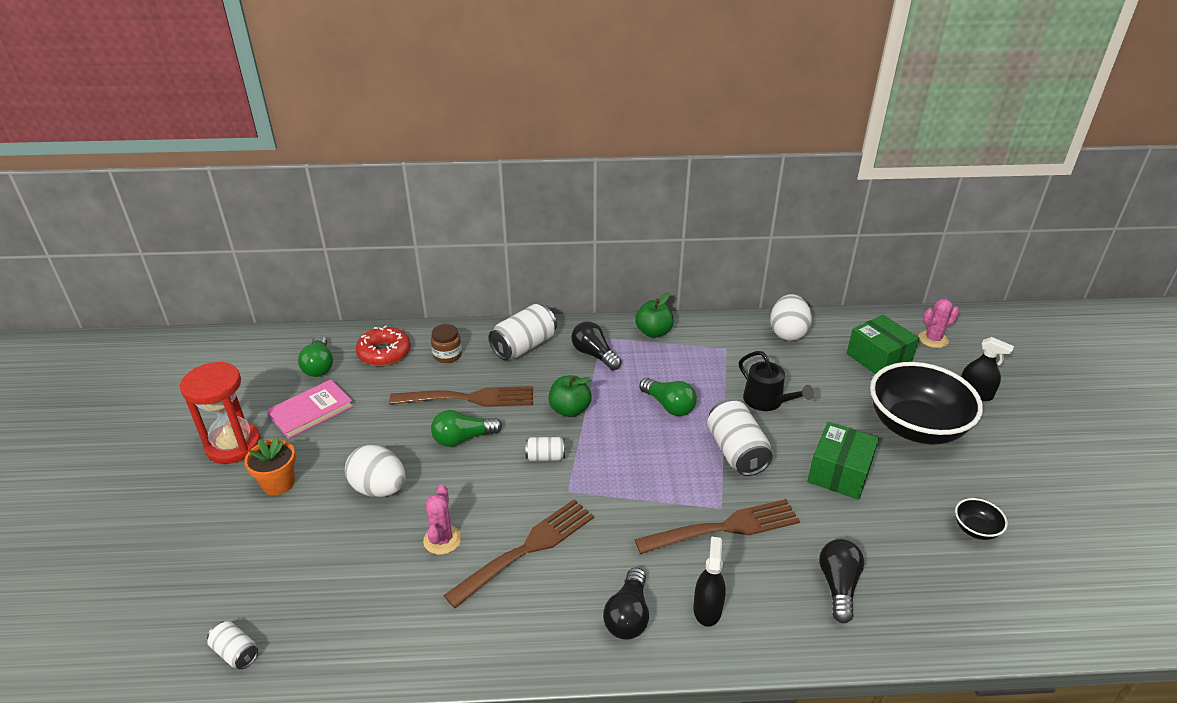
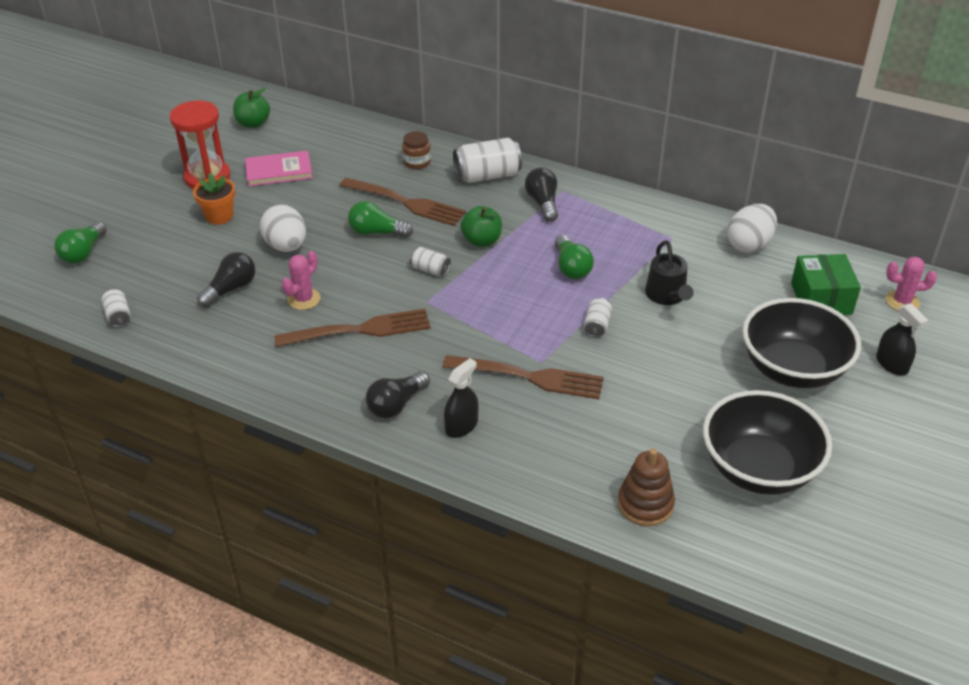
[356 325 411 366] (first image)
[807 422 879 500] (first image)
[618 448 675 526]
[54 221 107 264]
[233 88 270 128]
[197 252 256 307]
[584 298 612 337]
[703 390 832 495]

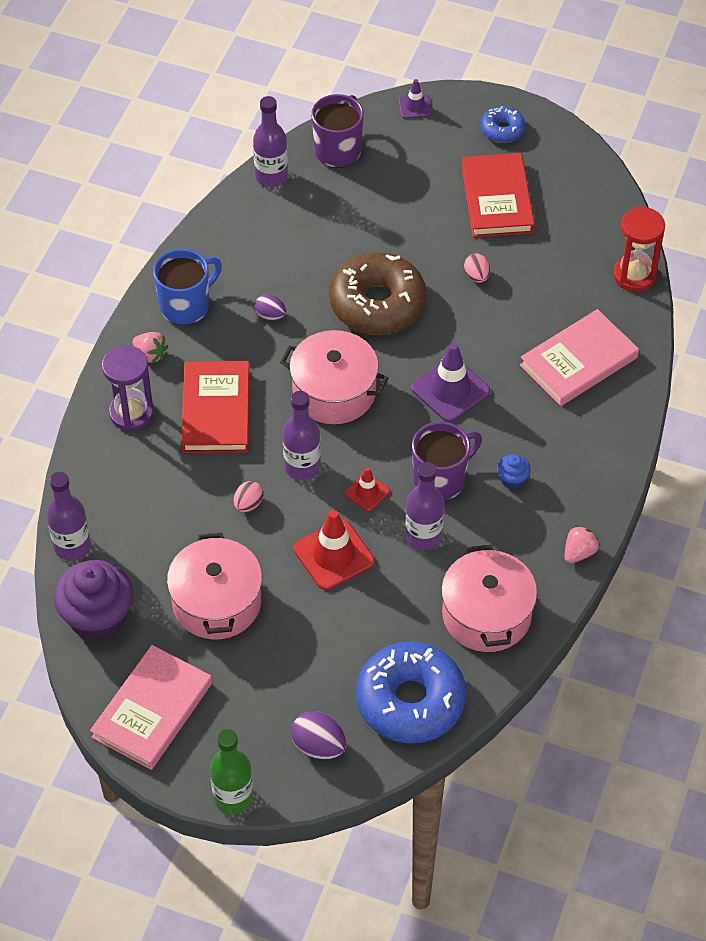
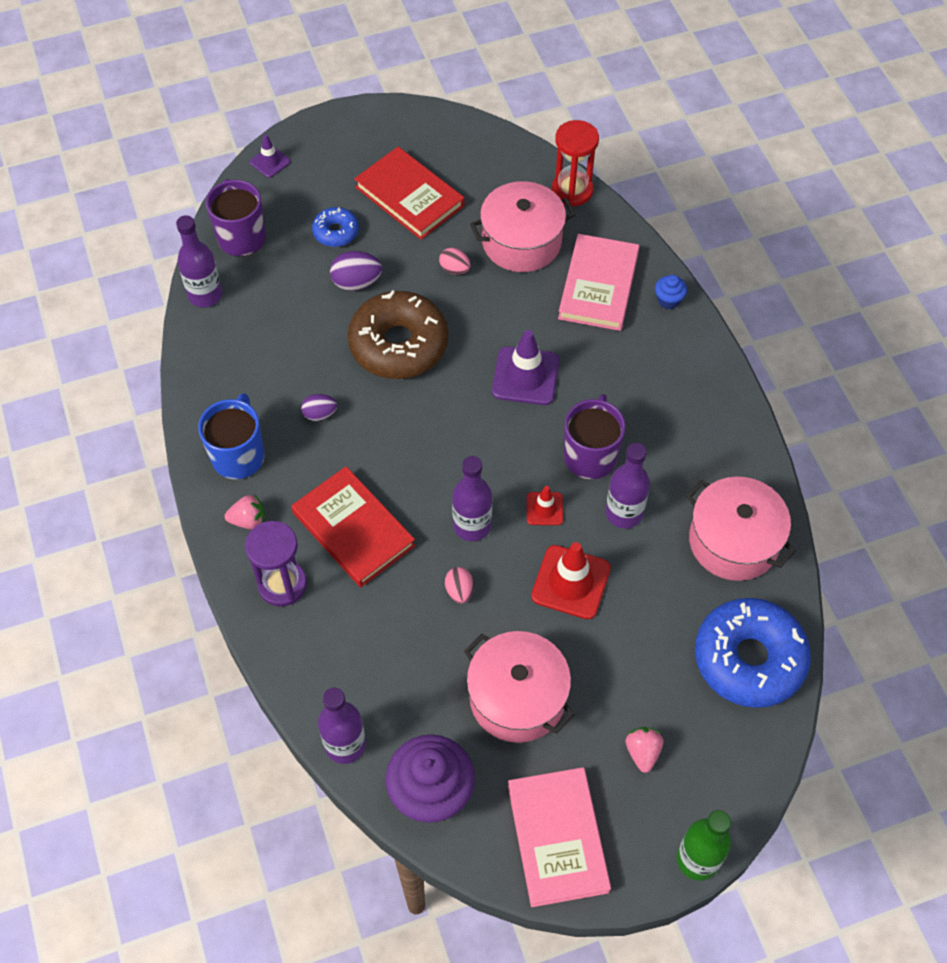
[470 181 576 272]
[330 251 382 291]
[312 207 359 247]
[655 275 687 309]
[626 727 663 773]

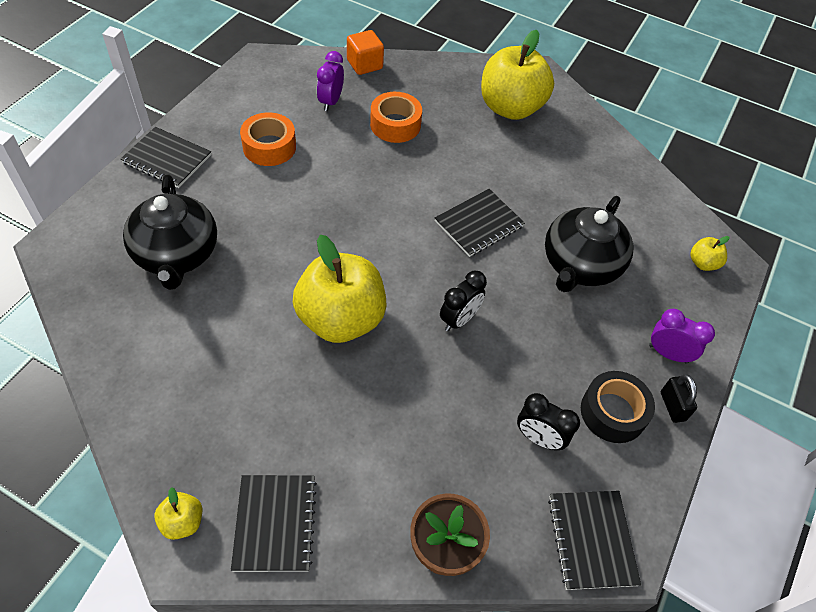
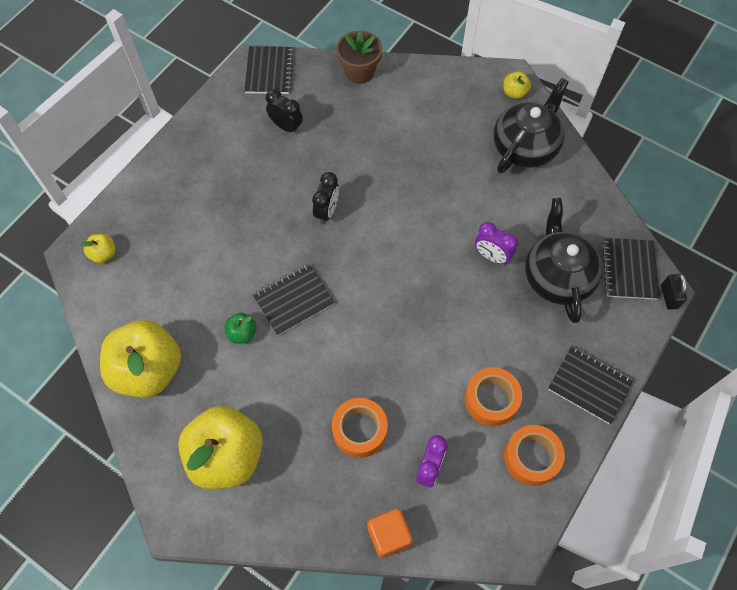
[581 371 655 443] (first image)
[224 313 257 344]
[504 425 565 486]
[602 238 659 300]
[100 320 181 398]
[493 78 569 173]
[475 222 518 265]
[661 273 687 310]
[312 172 339 224]

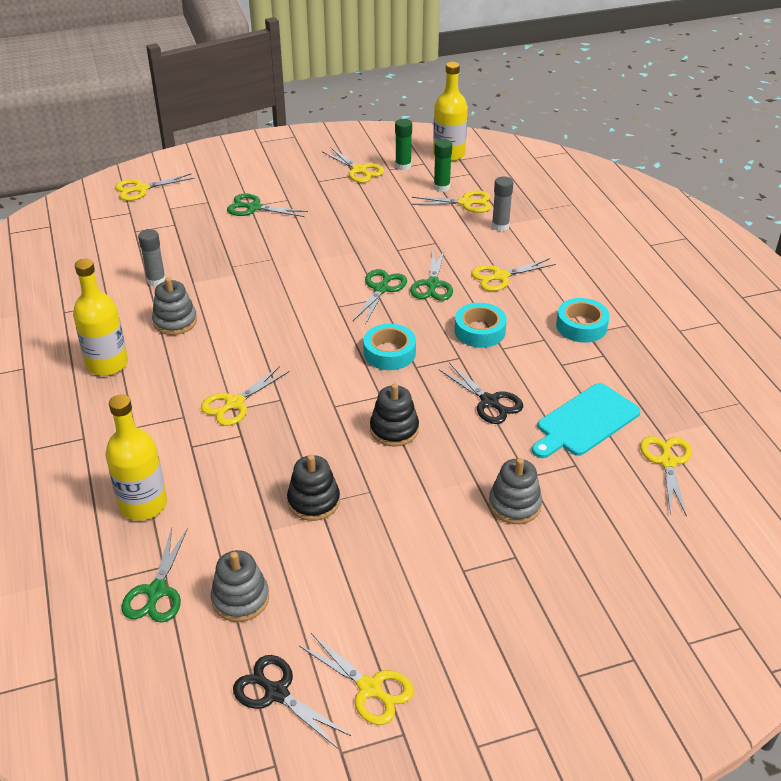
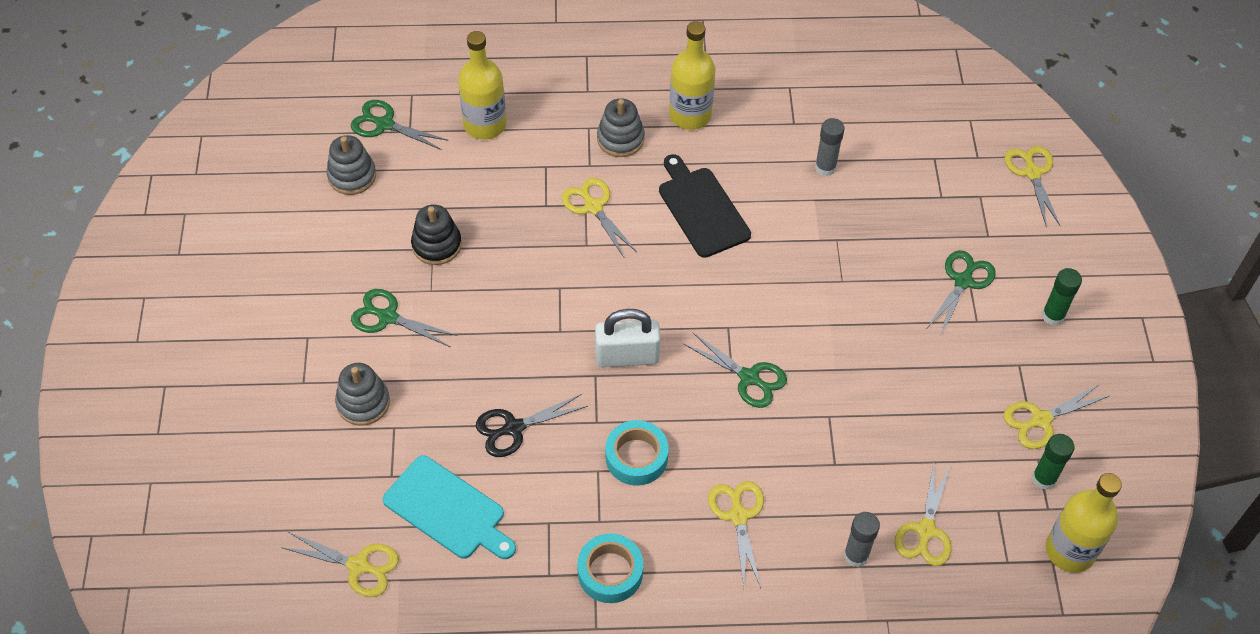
[233 655 351 749] (first image)
[299 633 414 725] (first image)
[370 383 419 447] (first image)
[659 154 751 258]
[597 98 645 157]
[351 289 458 347]
[1042 268 1082 325]
[595 309 661 367]
[382 455 516 559]

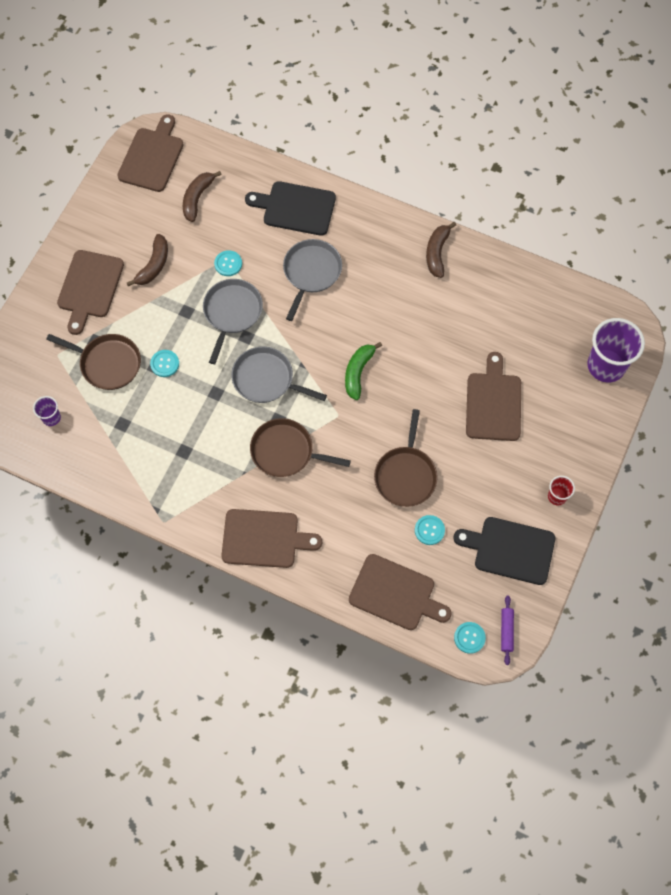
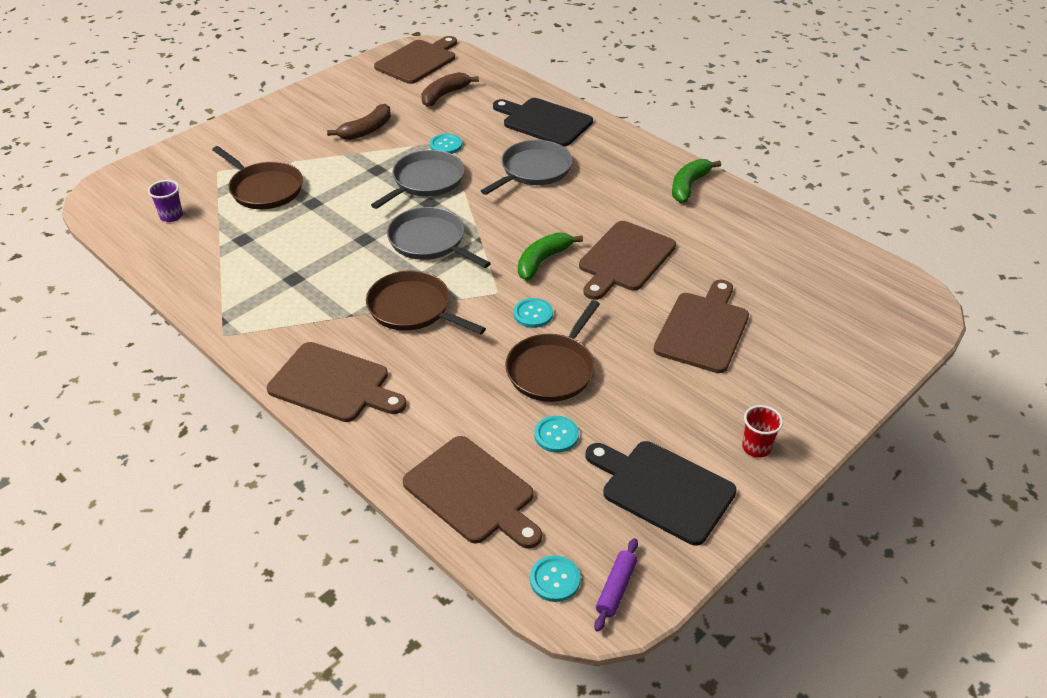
[587 318 645 382] (first image)
[579 221 676 300]
[513 298 553 328]
[672 159 721 203]

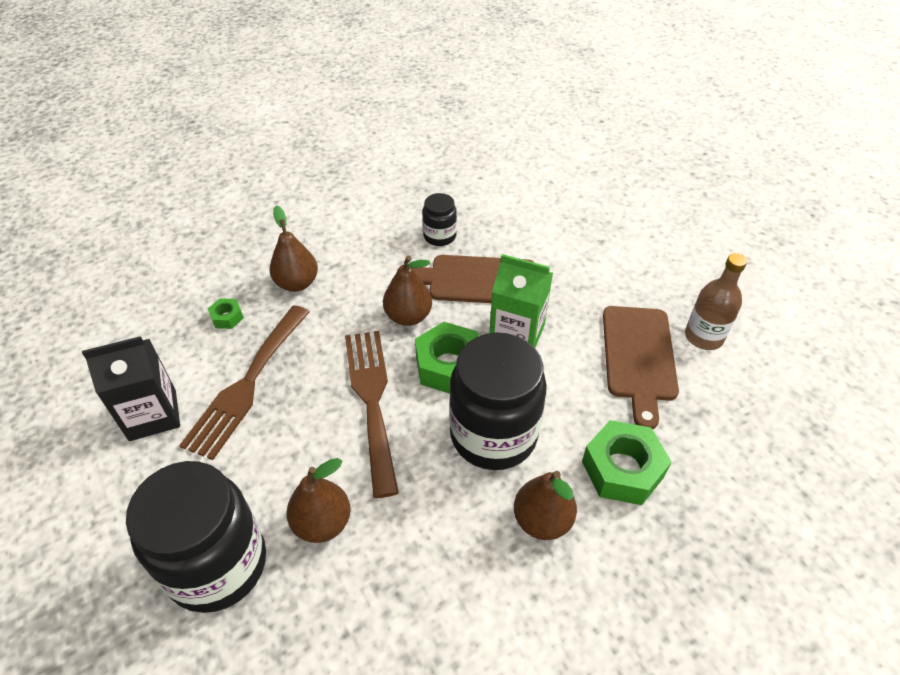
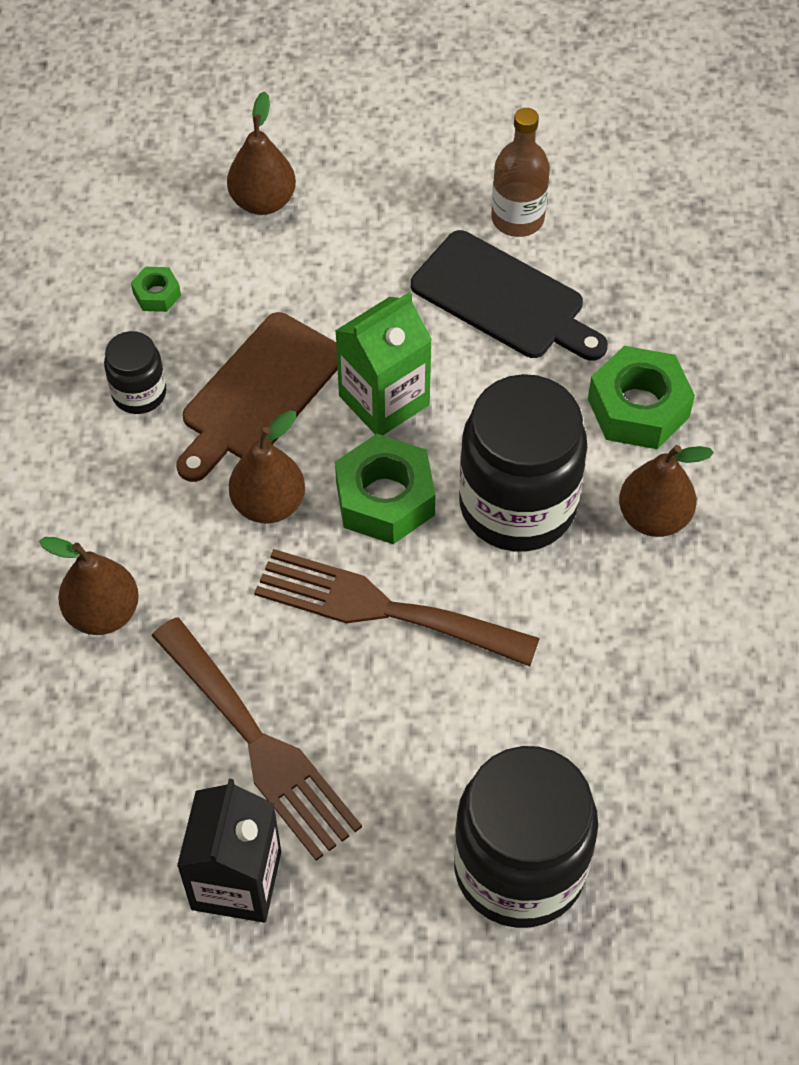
[131 266 181 312]
[227 91 296 215]
[411 230 608 361]

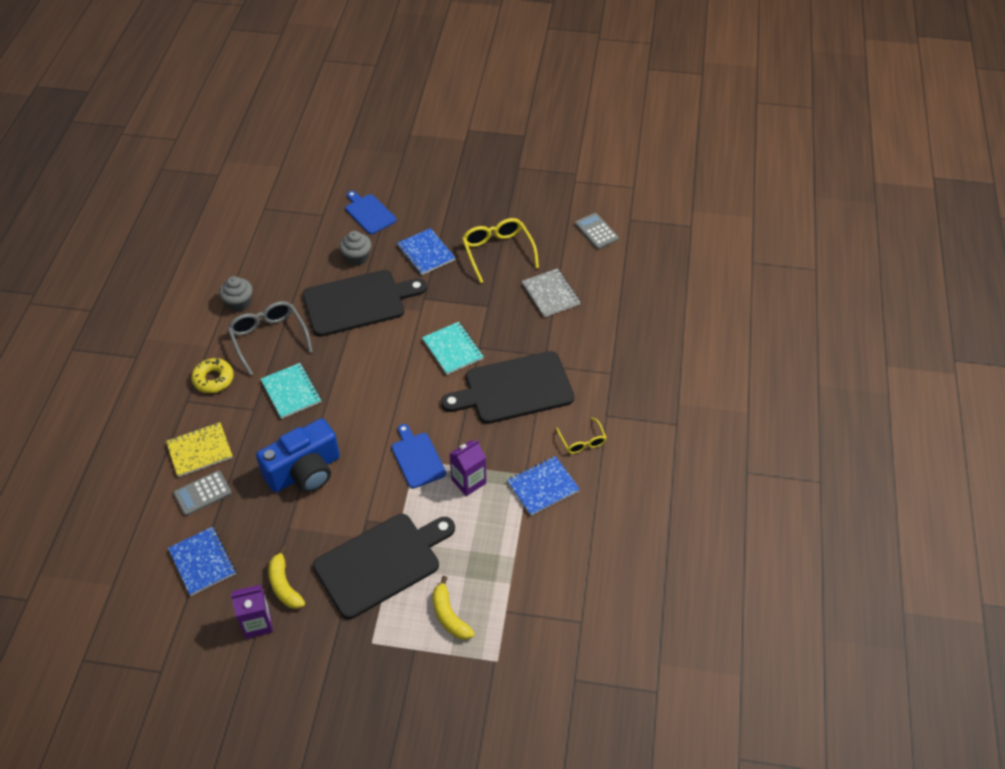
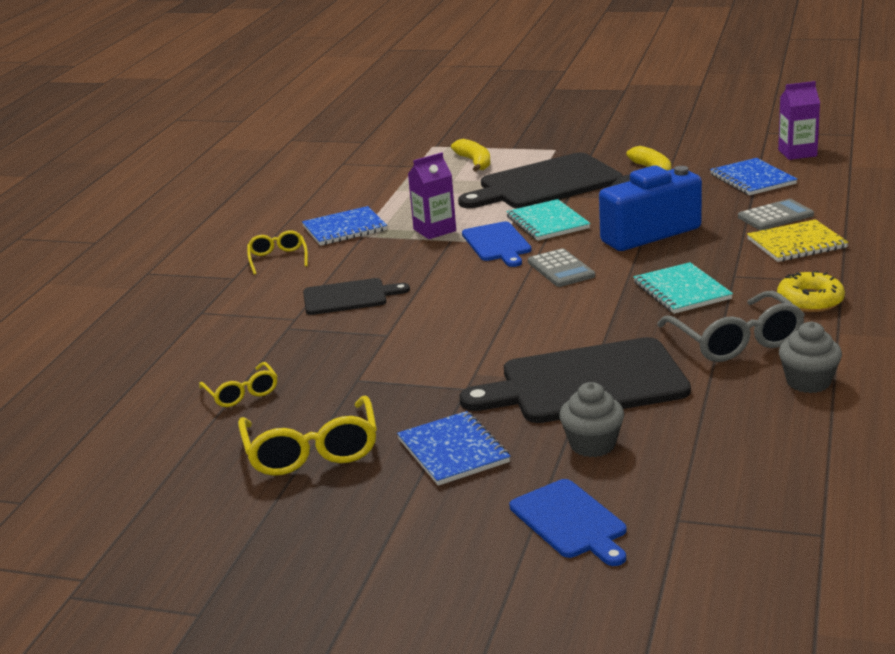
[778 81 820 160]
[506 199 591 241]
[528 248 595 287]
[199 362 277 407]
[303 278 410 315]

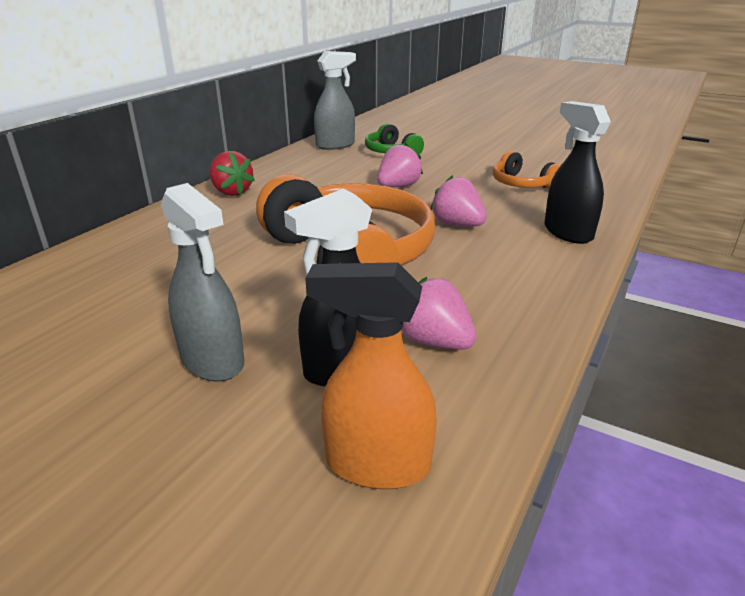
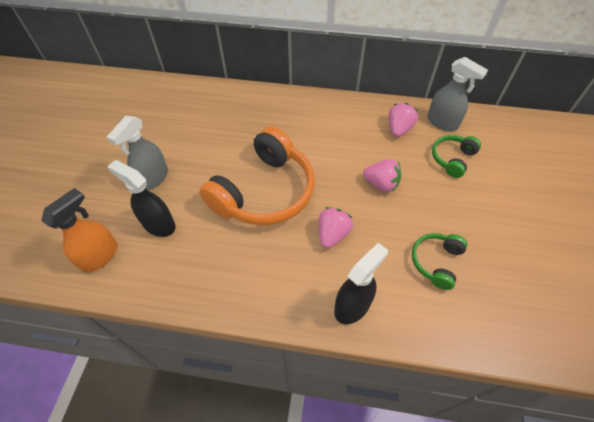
[210 151 255 196] (first image)
[388 103 418 137]
[412 233 468 290]
[41 188 118 273]

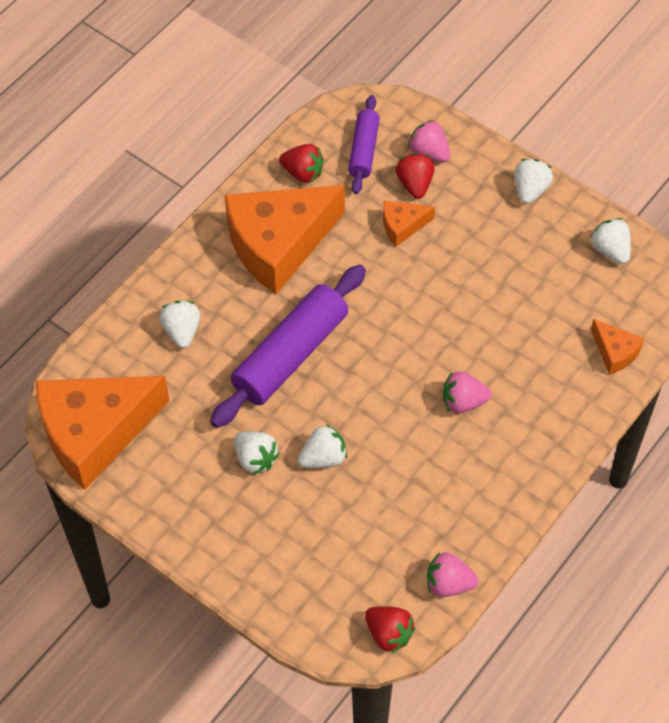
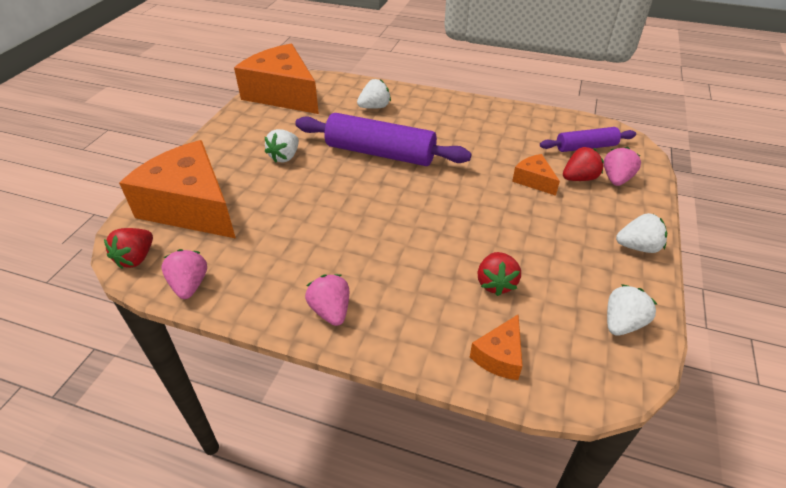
[298 424 347 468] (first image)
[119 140 236 239]
[477 252 521 296]
[305 274 349 326]

